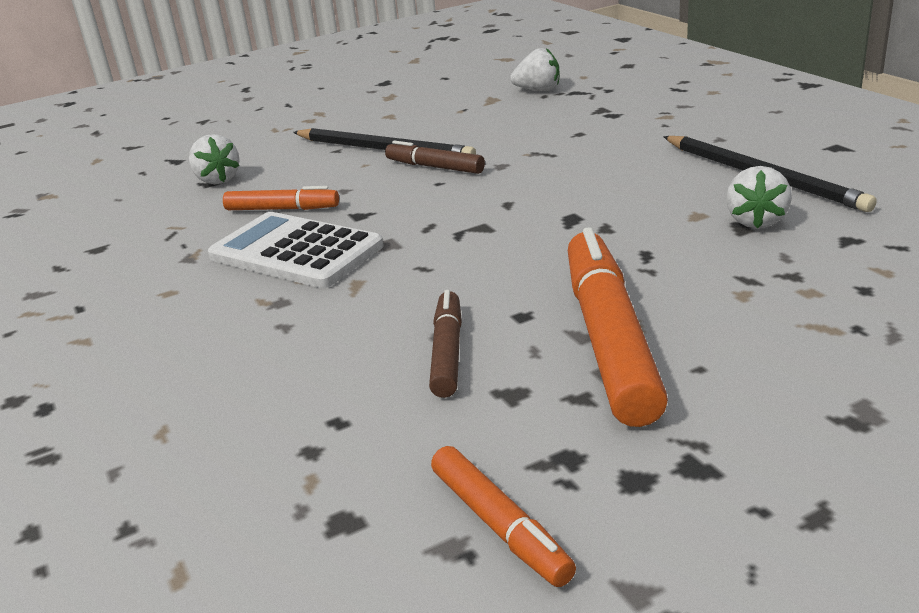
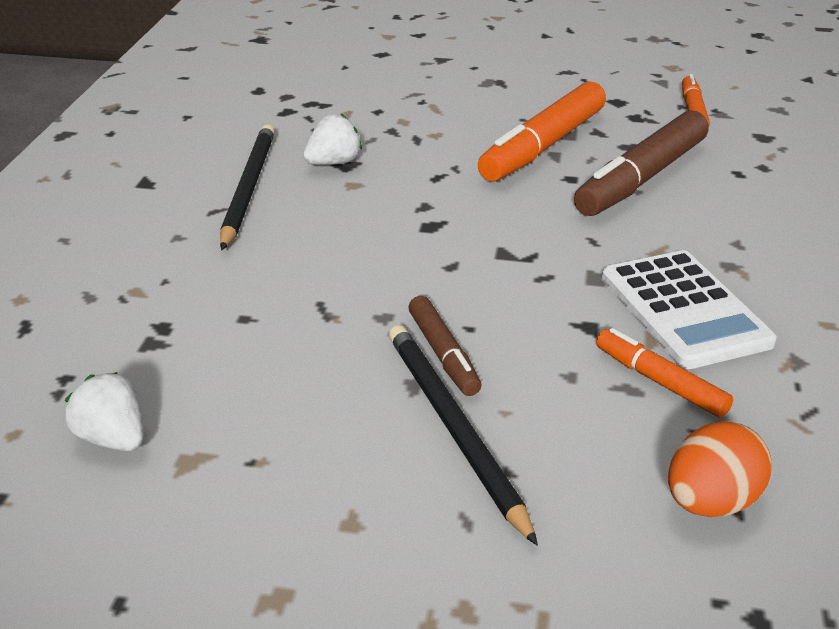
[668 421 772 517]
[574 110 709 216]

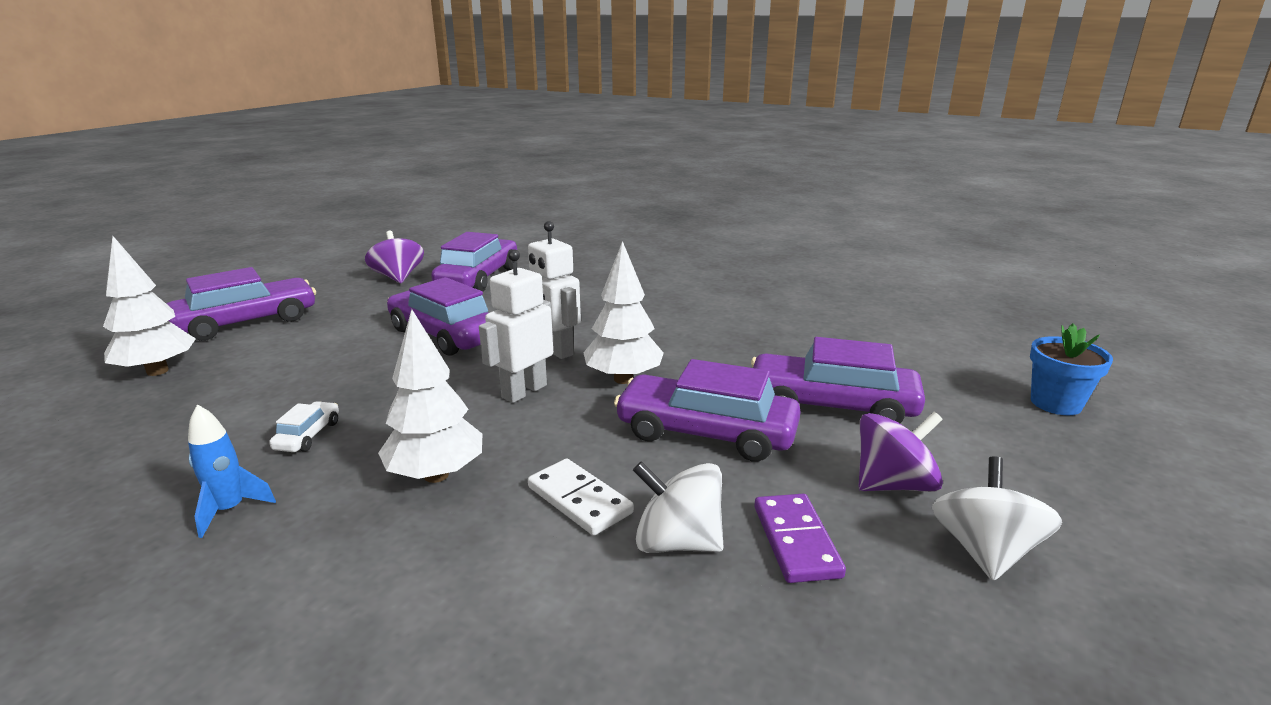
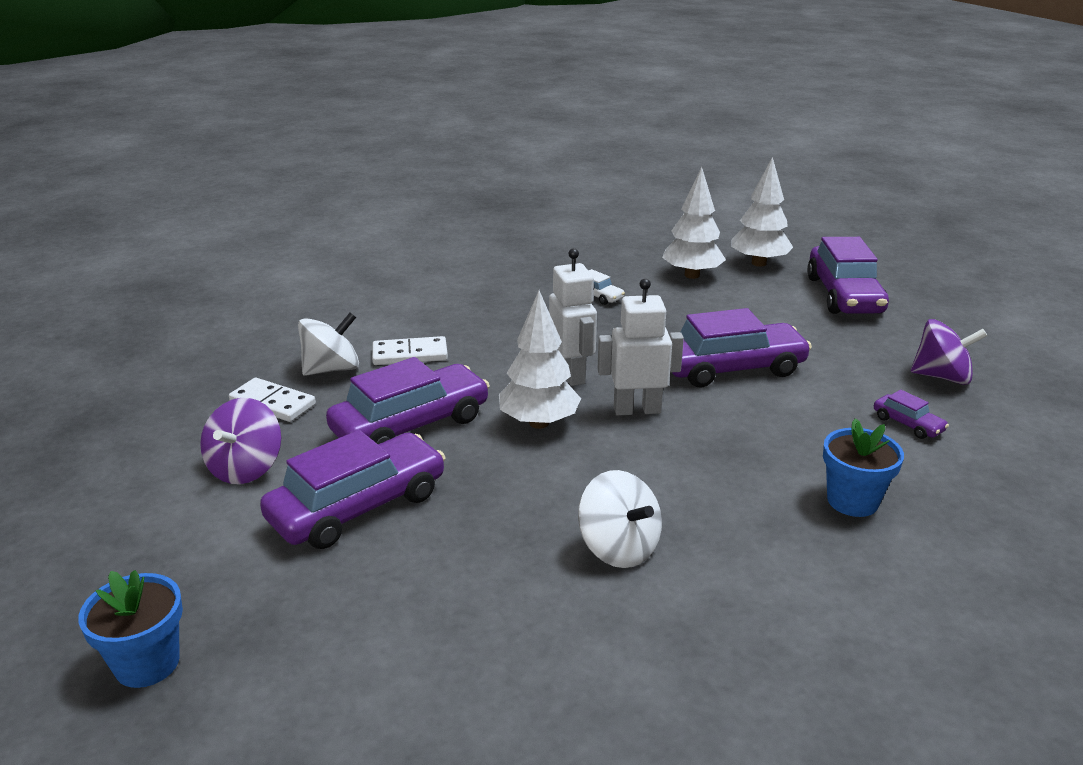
[188 404 276 538] (first image)
[823 418 904 517]
[662 167 726 279]
[578 470 662 568]
[229 378 316 422]
[874 390 949 439]

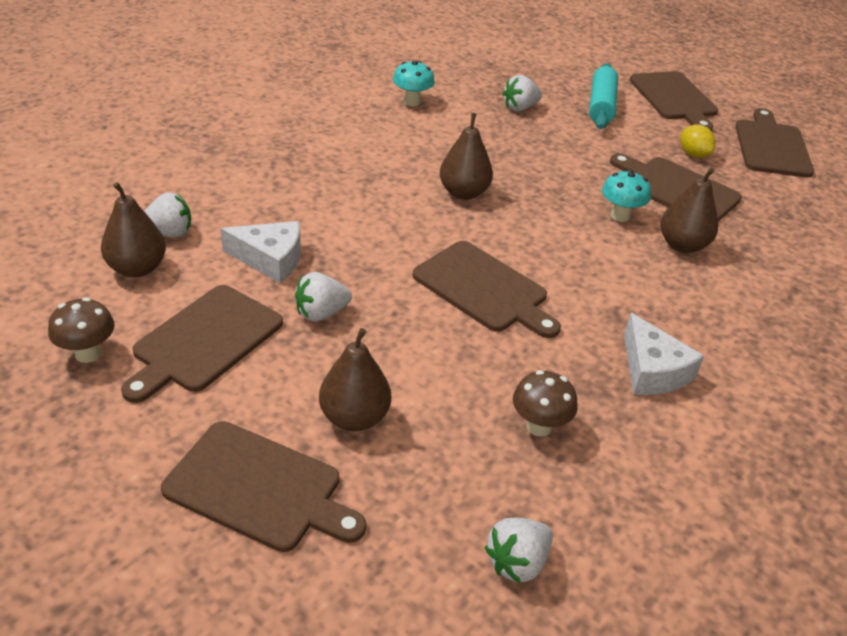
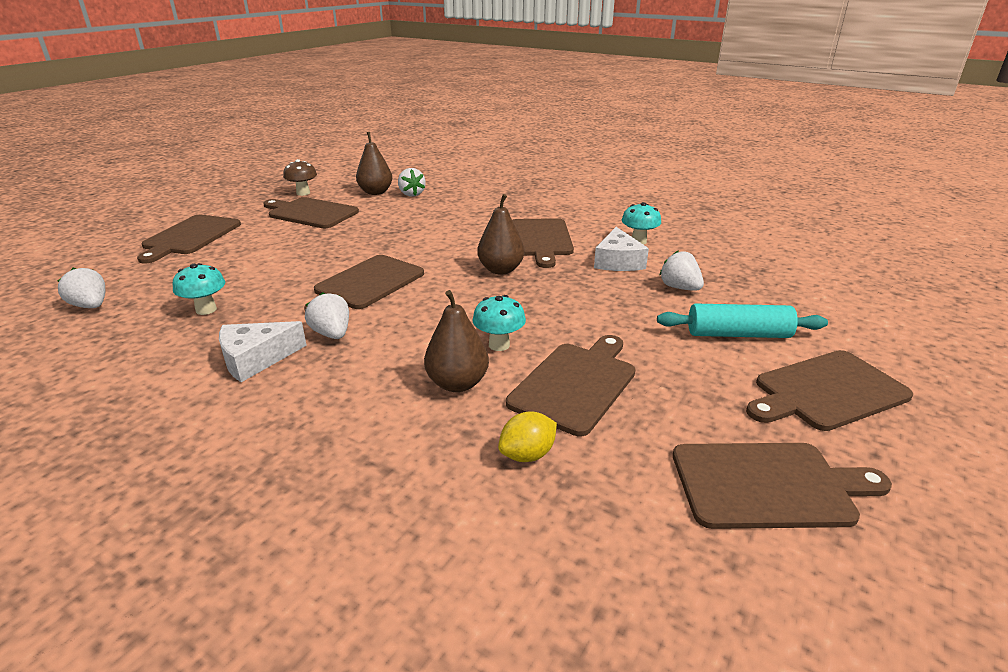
[319 328 391 431] (first image)
[512 218 574 268]
[594 227 649 271]
[305 292 349 339]
[498 411 557 462]
[173 263 225 315]

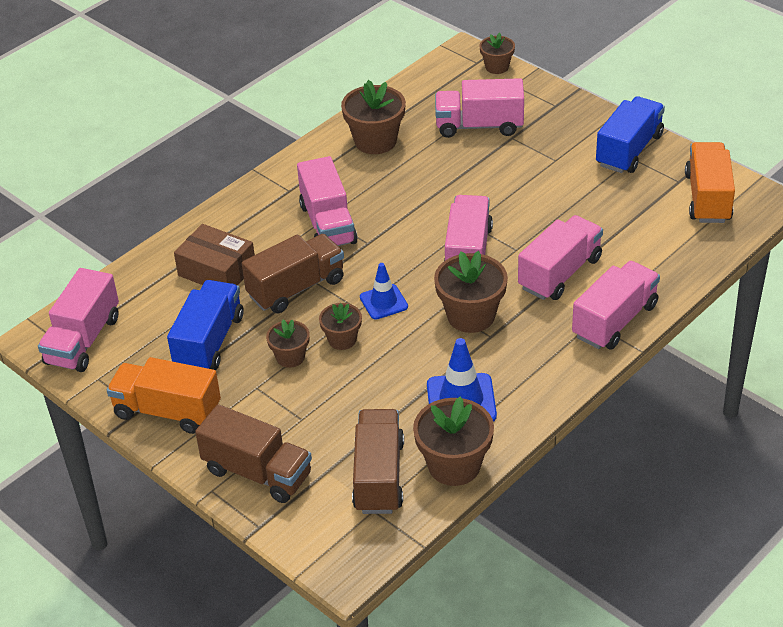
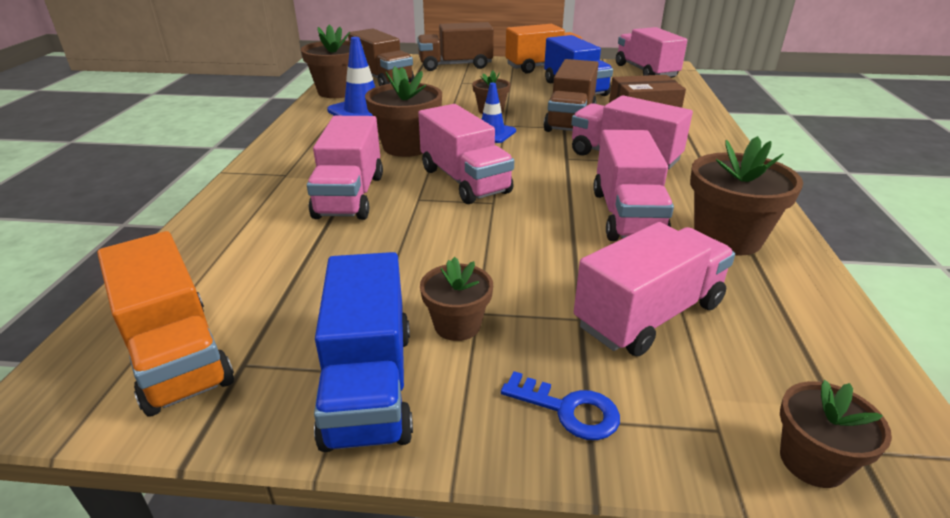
[501 371 620 440]
[420 257 493 341]
[593 130 674 241]

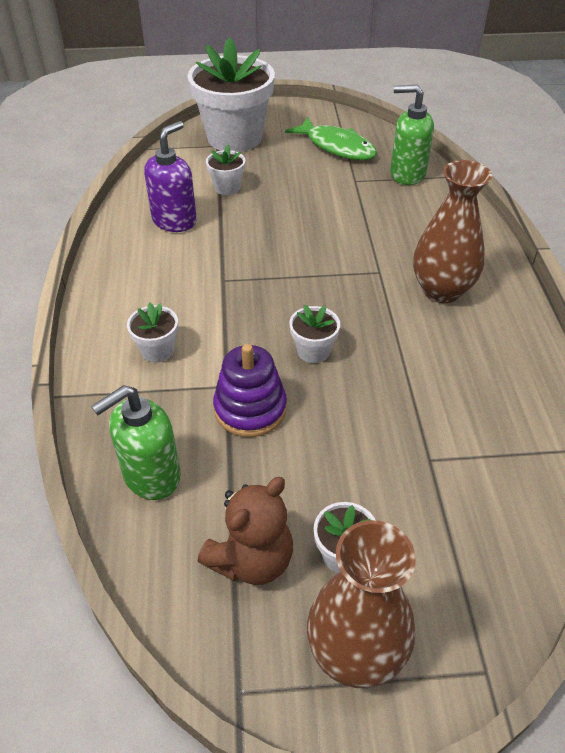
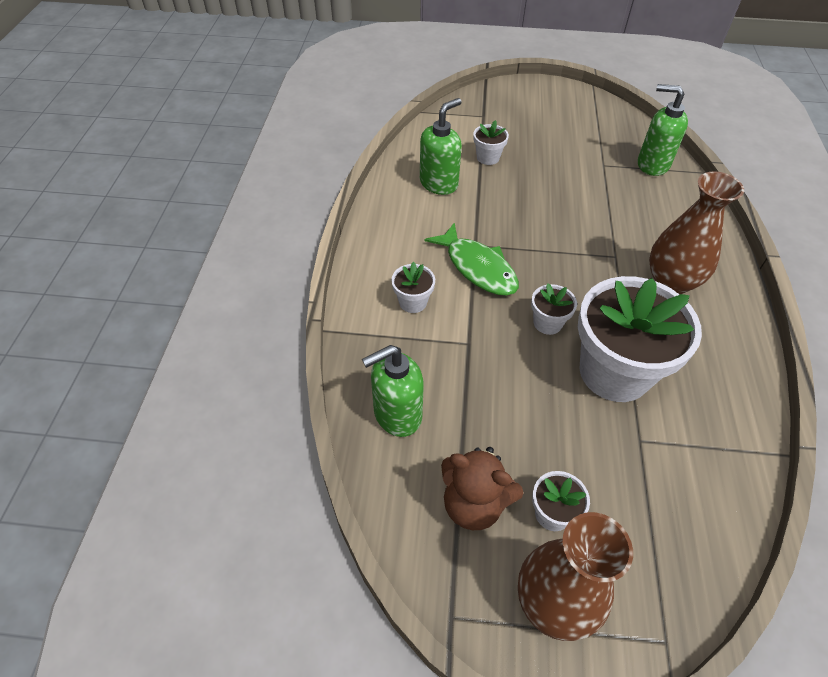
[213 344 287 437] (first image)
[578 276 702 402]
[425 222 519 296]
[420 98 462 195]
[441 447 523 530]

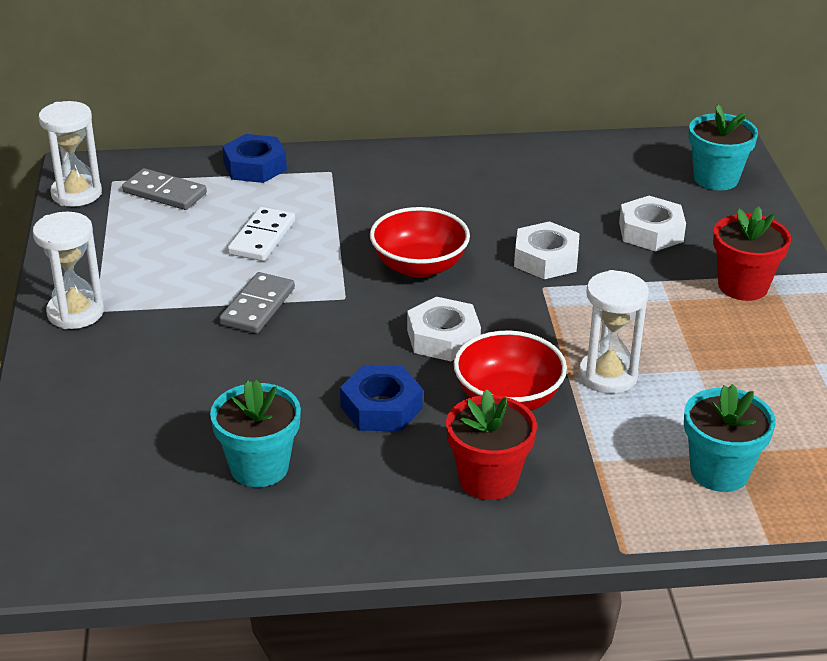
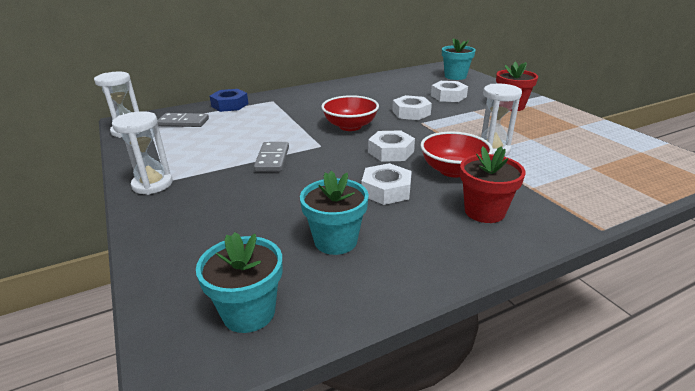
[228 207 295 261] (first image)
[196 232 282 333]
[362 163 412 205]

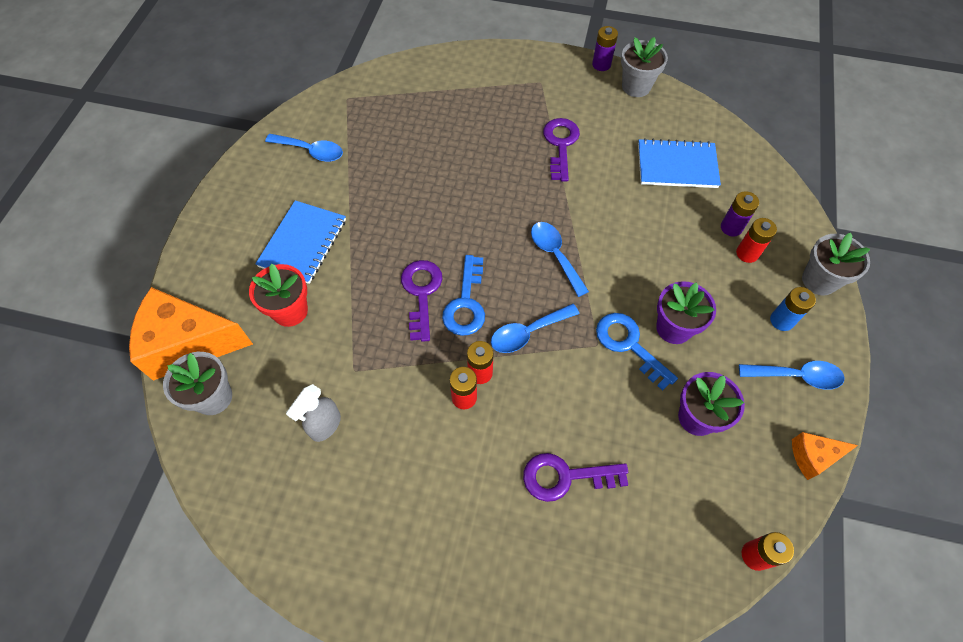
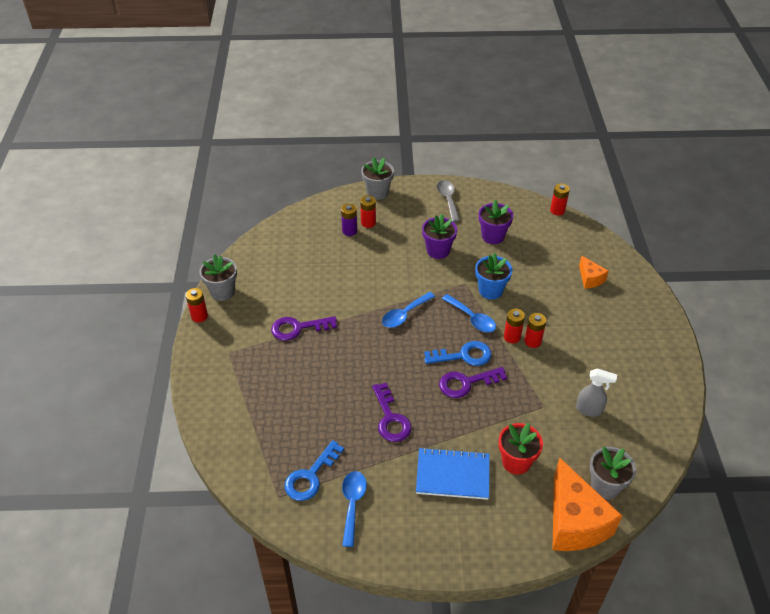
[638 138 721 188] (first image)
[770 287 816 331] (first image)
[475 253 512 300]
[372 383 412 442]
[284 440 344 501]
[579 256 609 289]
[186 288 208 322]
[437 180 460 222]

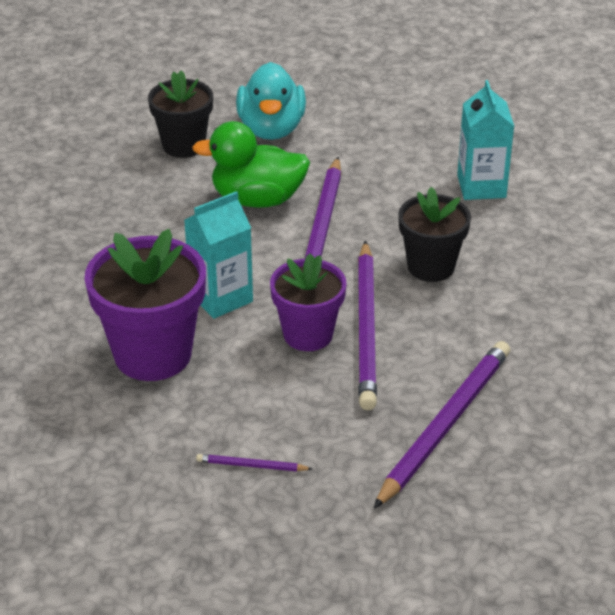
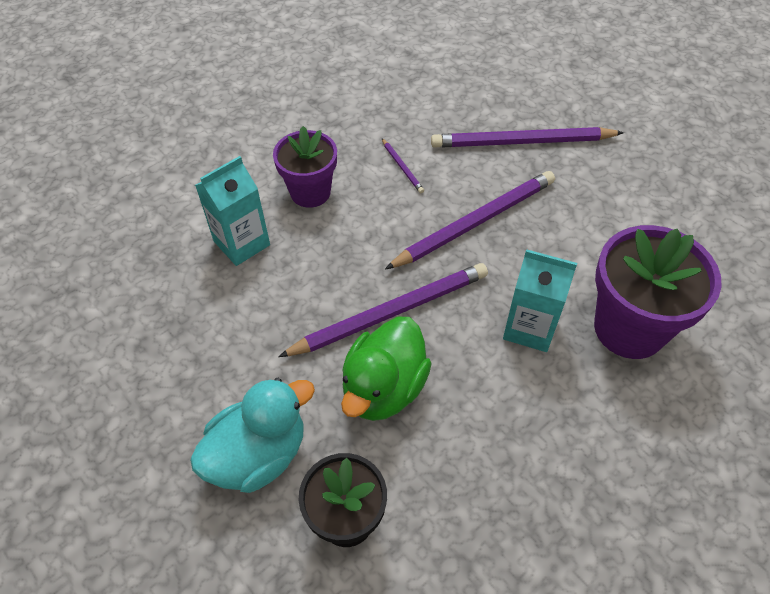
[398 187 471 282] (first image)
[382 139 424 193]
[273 126 337 208]
[341 317 432 421]

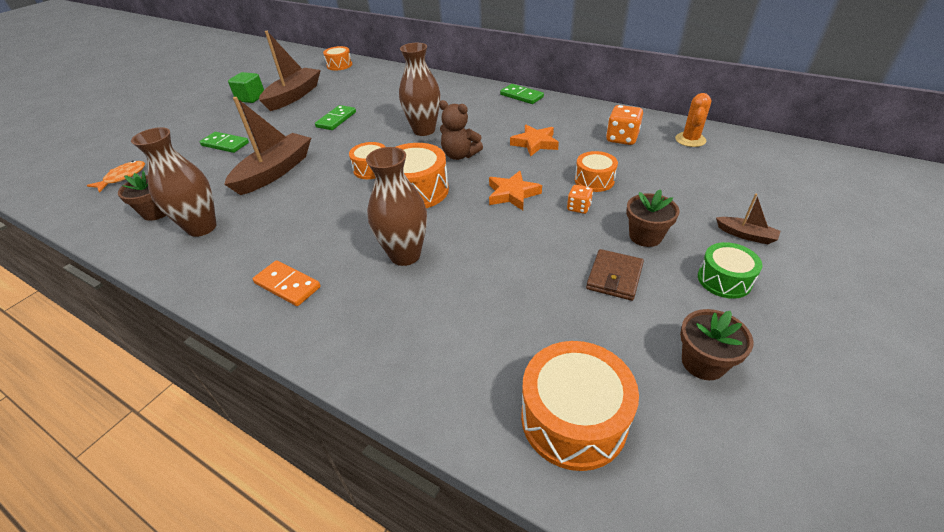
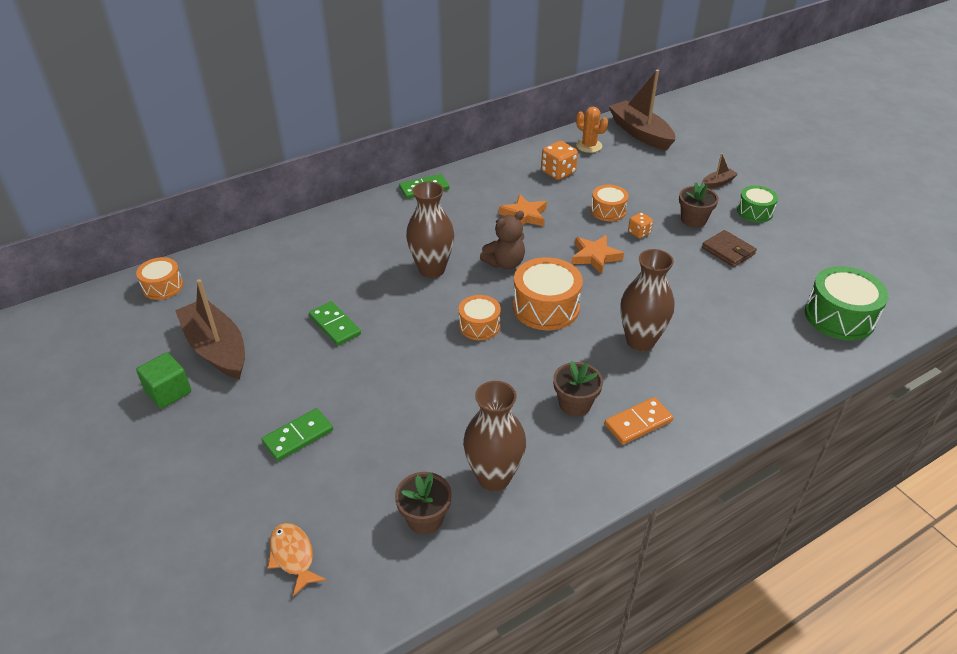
[609 70 675 151]
[553 361 603 416]
[805 266 889 340]

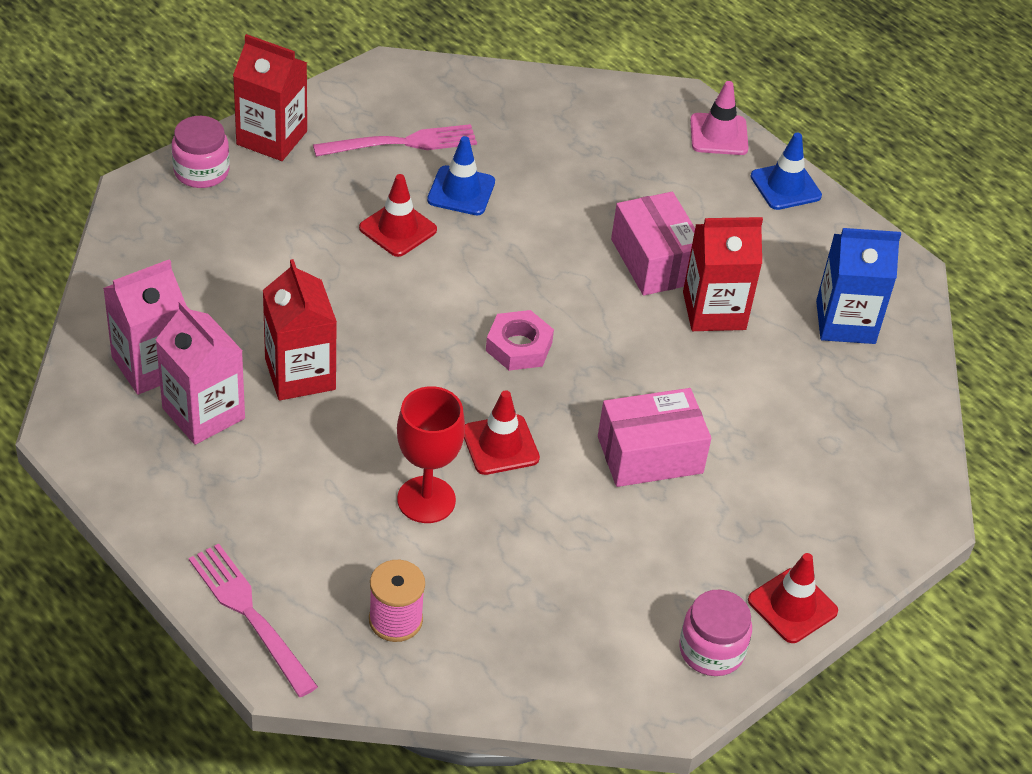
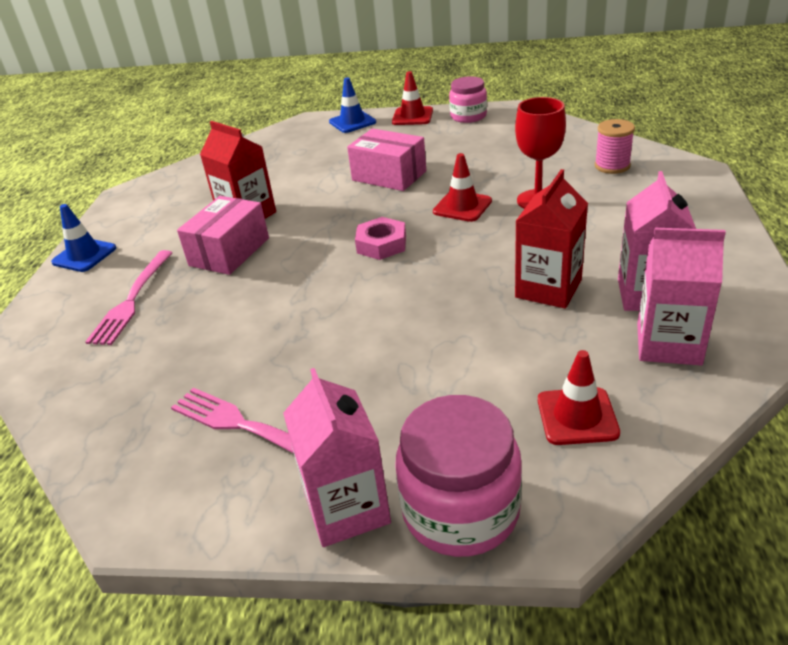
[690 81 749 155] (first image)
[816 228 901 344] (first image)
[85 250 172 345]
[538 350 620 445]
[329 77 376 133]
[283 368 391 547]
[395 395 522 557]

